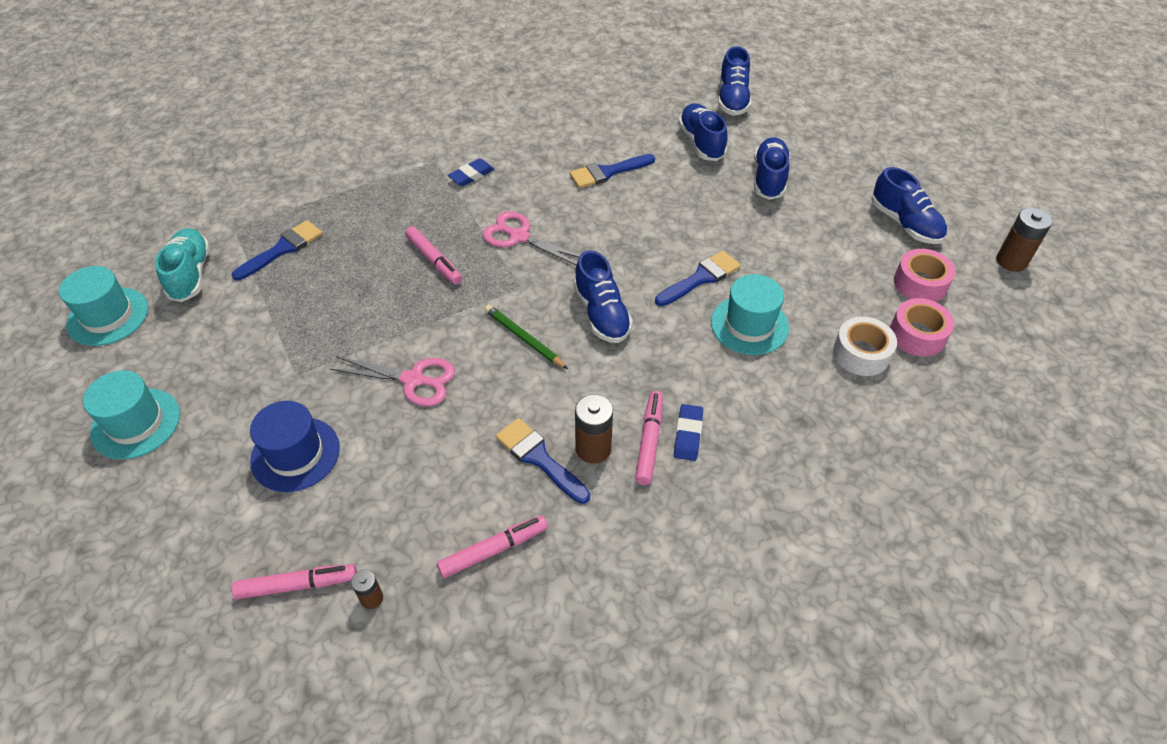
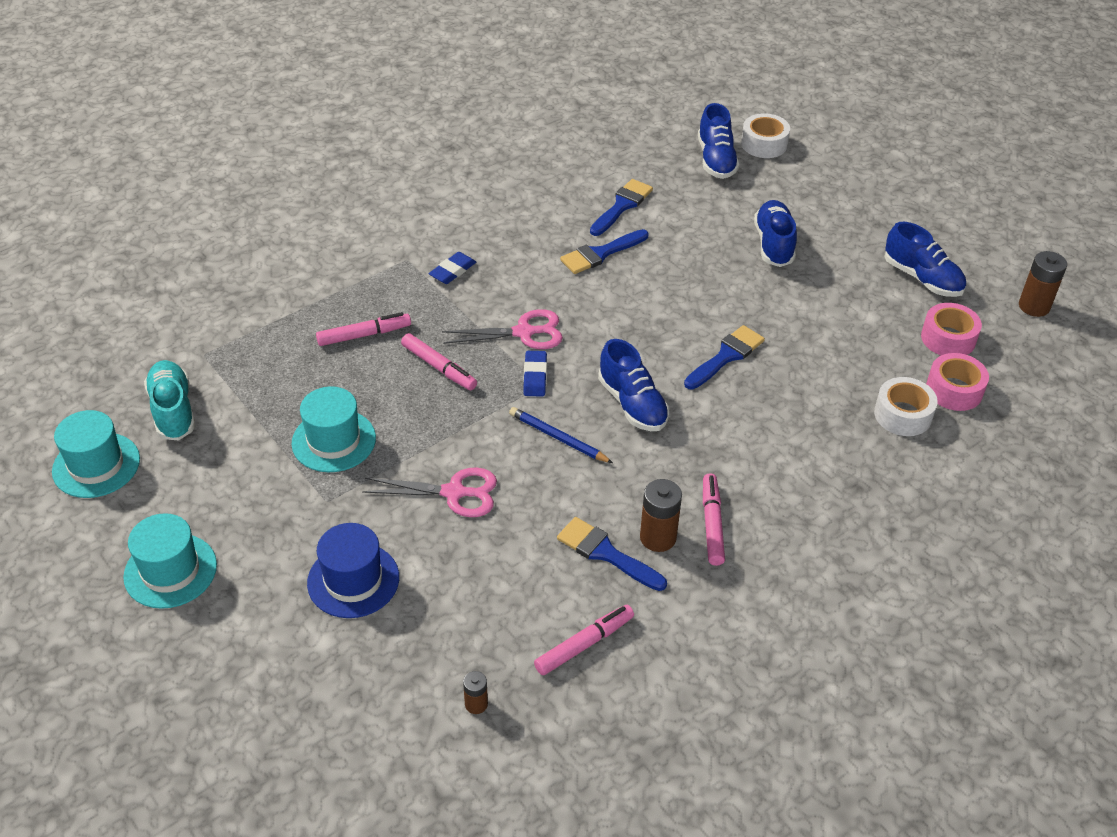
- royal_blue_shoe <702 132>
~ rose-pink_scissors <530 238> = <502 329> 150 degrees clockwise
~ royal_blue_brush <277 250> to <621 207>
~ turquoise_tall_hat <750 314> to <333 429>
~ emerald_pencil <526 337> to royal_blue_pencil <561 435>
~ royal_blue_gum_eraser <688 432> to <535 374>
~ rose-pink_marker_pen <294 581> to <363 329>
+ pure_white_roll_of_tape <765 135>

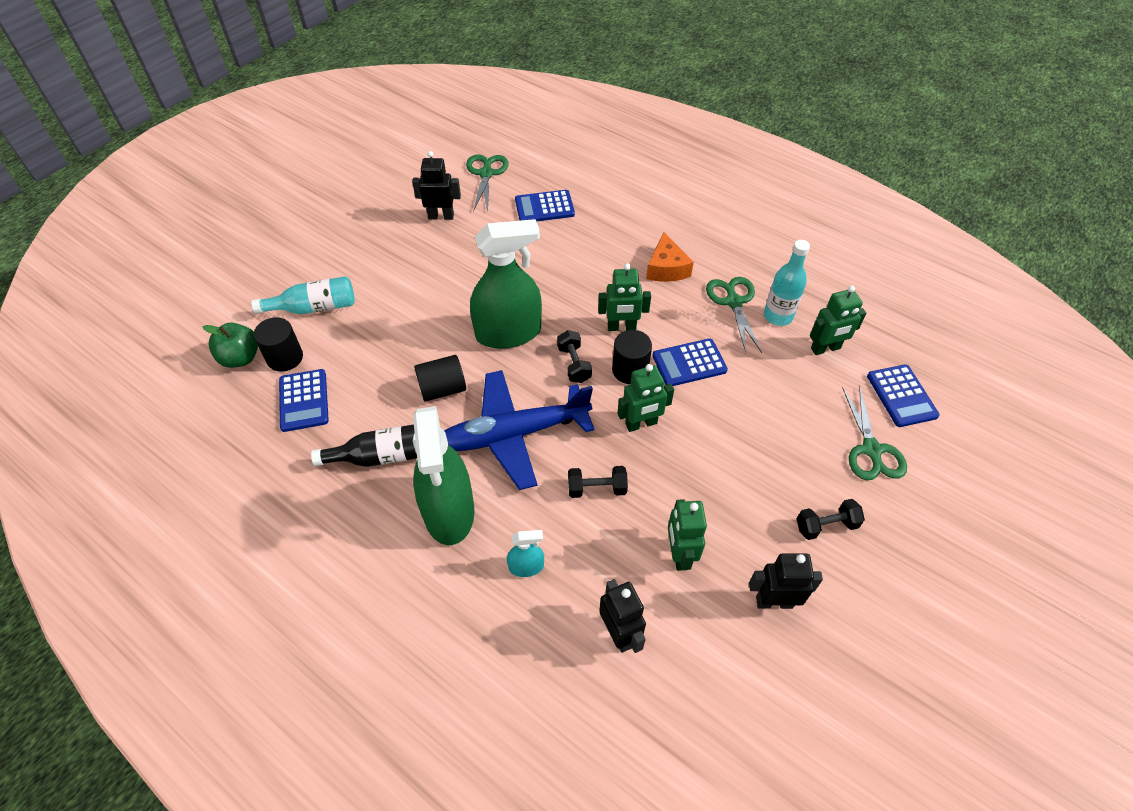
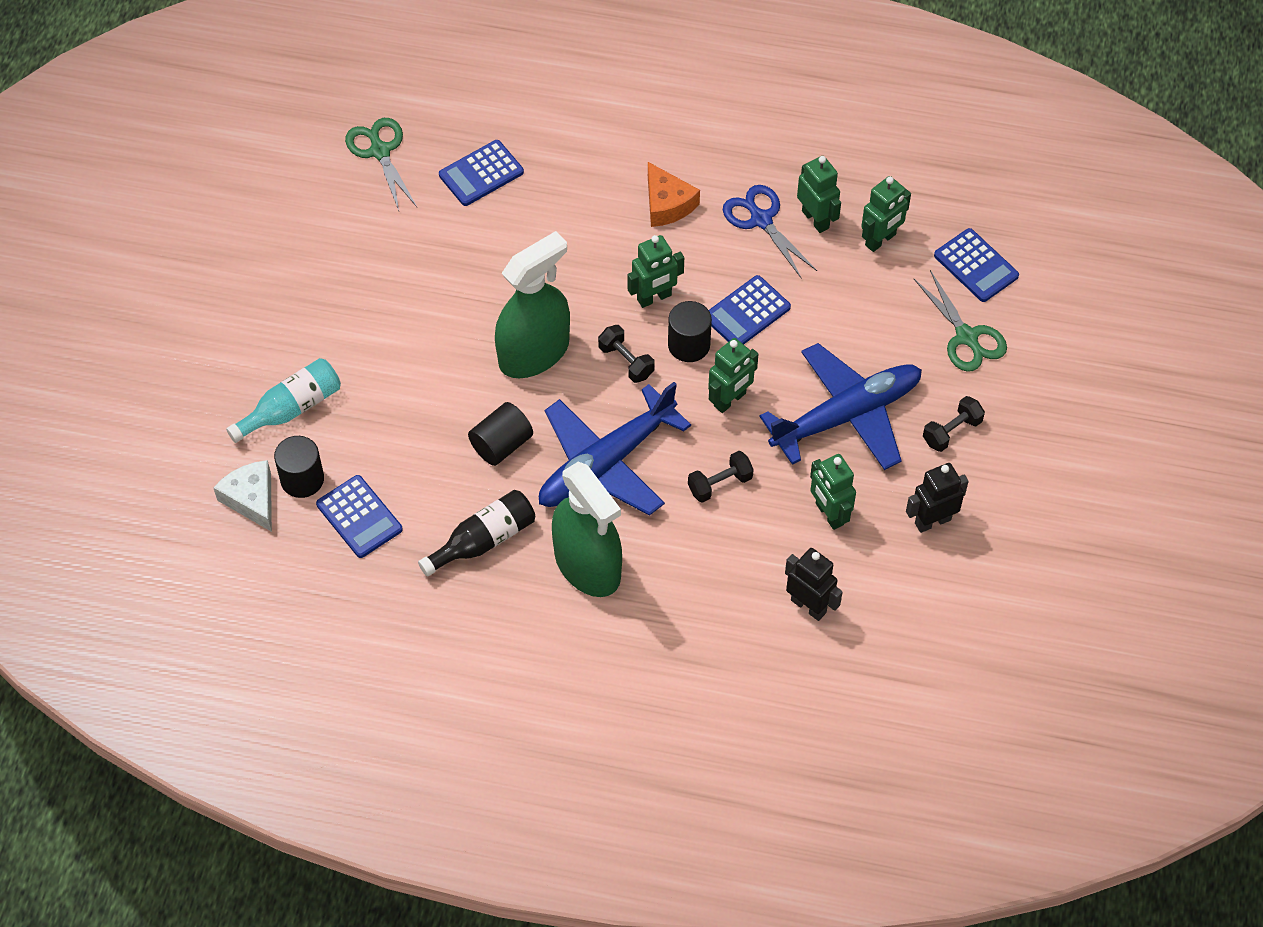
- black_robot <436 185>
~ turquoise_bottle <787 283> to emerald_robot <819 194>
~ emerald_scissors <734 315> to royal_blue_scissors <770 232>
~ emerald_apple_fruit <230 345> to pure_white_cheese <242 496>
- turquoise_spray_cleaner <525 553>
+ royal_blue_aeroplane <841 406>

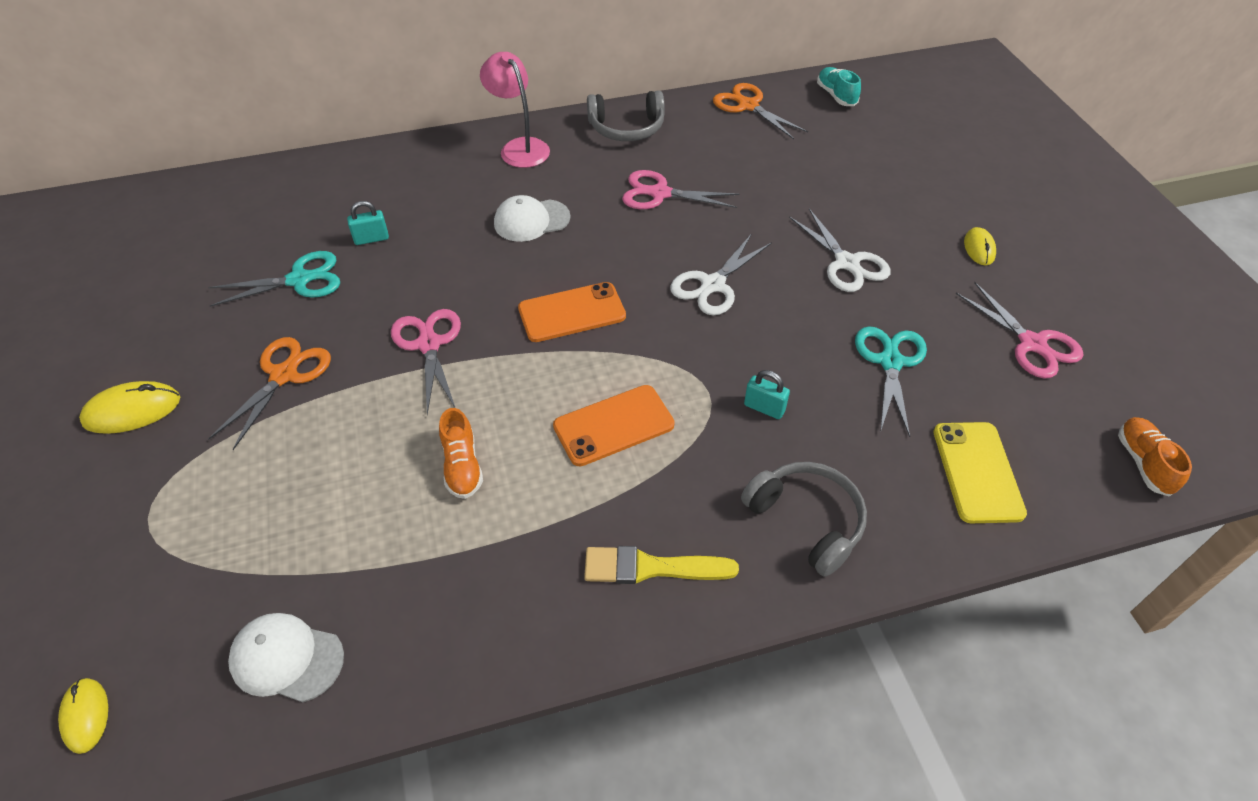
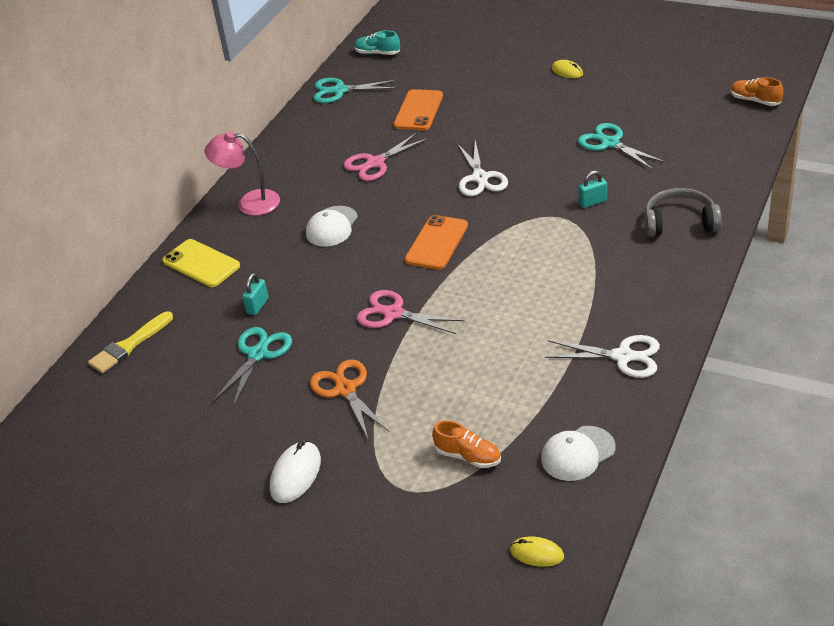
~ orange_scissors <760 111> to turquoise_scissors <355 90>
- ash-grey_over-ear_headphones <626 115>
~ pure_white_scissors <840 250> to <602 356>
- rose-pink_scissors <1019 330>
~ golden_computer_mouse <129 407> to pure_white_computer_mouse <295 472>
~ orange_mobile_phone <614 425> to <418 109>
~ orange_shoe <461 453> to <466 444>
~ golden_mobile_phone <980 472> to <201 263>
~ golden_brush <661 565> to <130 342>

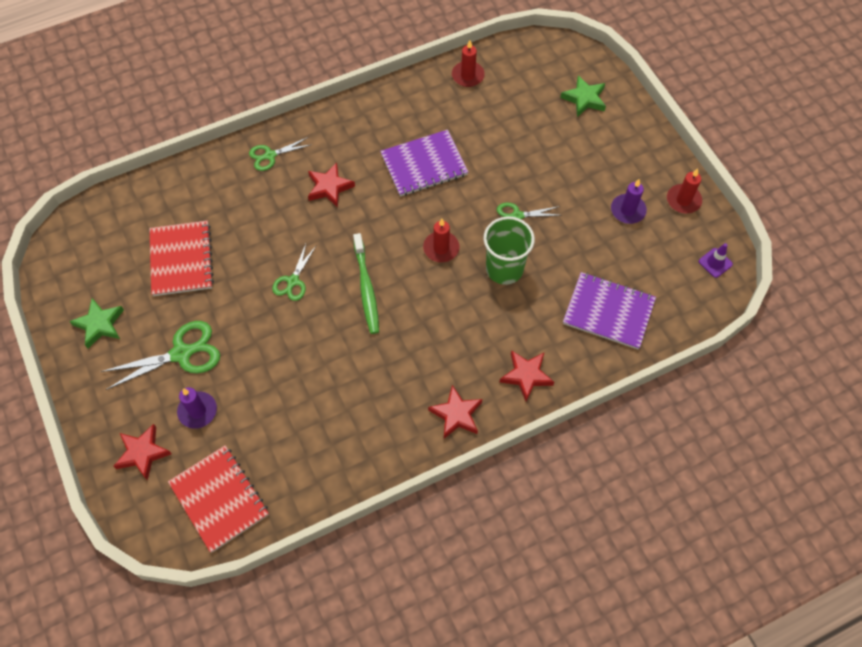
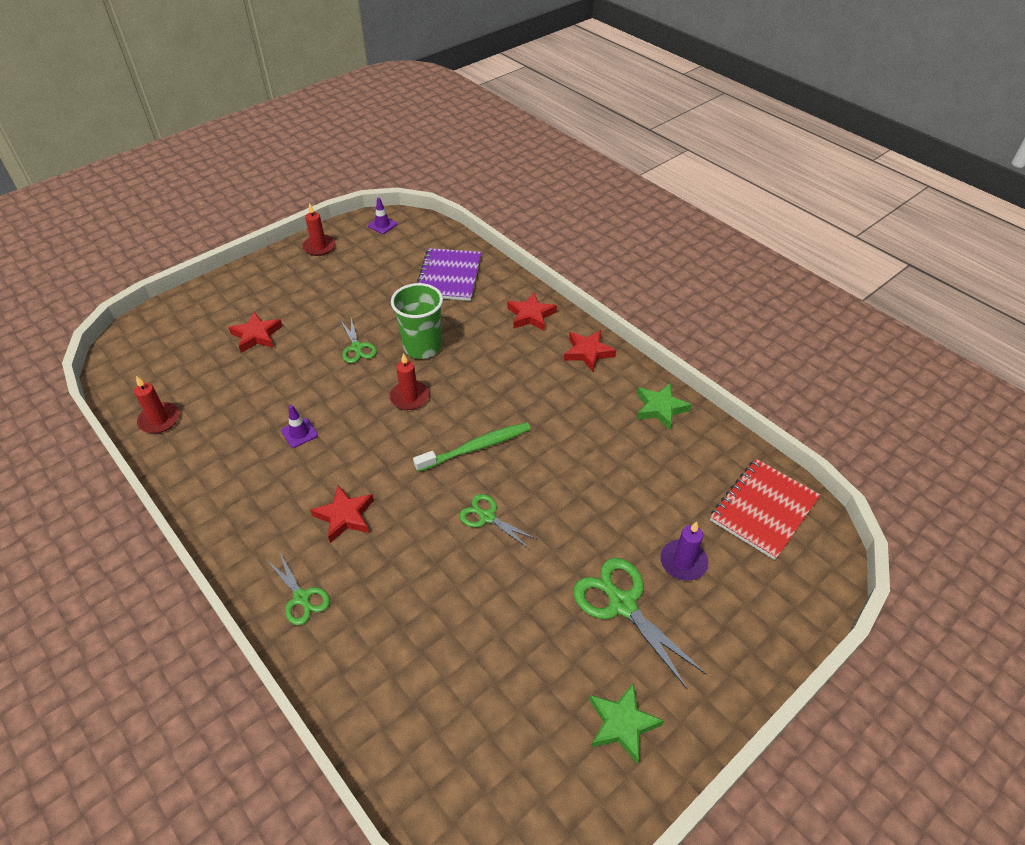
~ emerald_five-pointed_star <583 96> to <664 406>
~ purple_exercise_book <424 163> to purple_road_cone <299 426>
- purple_candle <629 201>
- crimson_exercise_book <181 258>
~ emerald_scissors <294 272> = <498 521> 150 degrees counterclockwise
~ crimson_five-pointed_star <142 452> to <255 332>

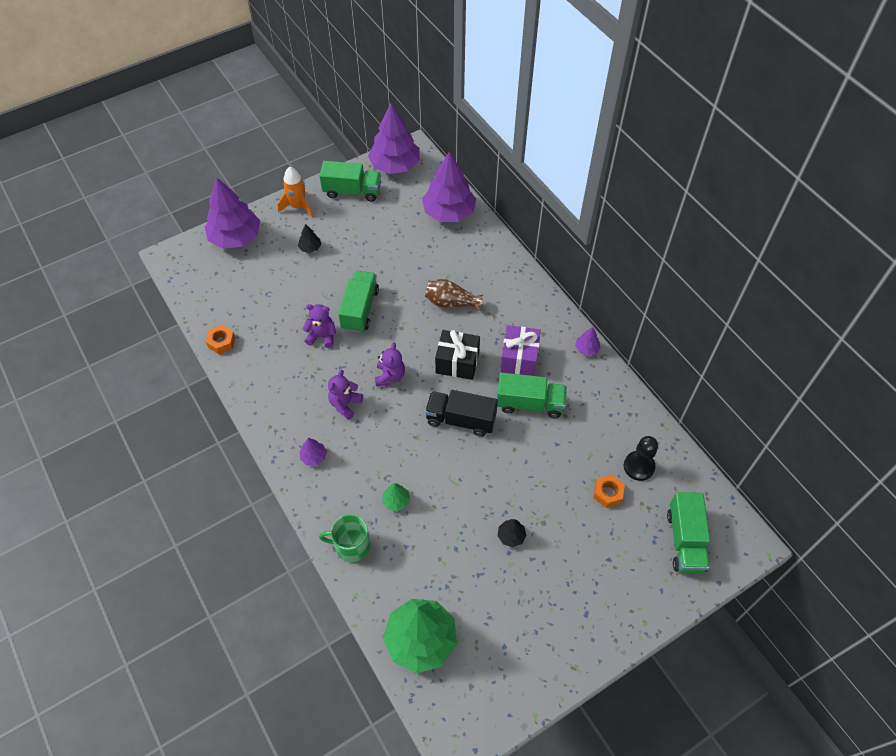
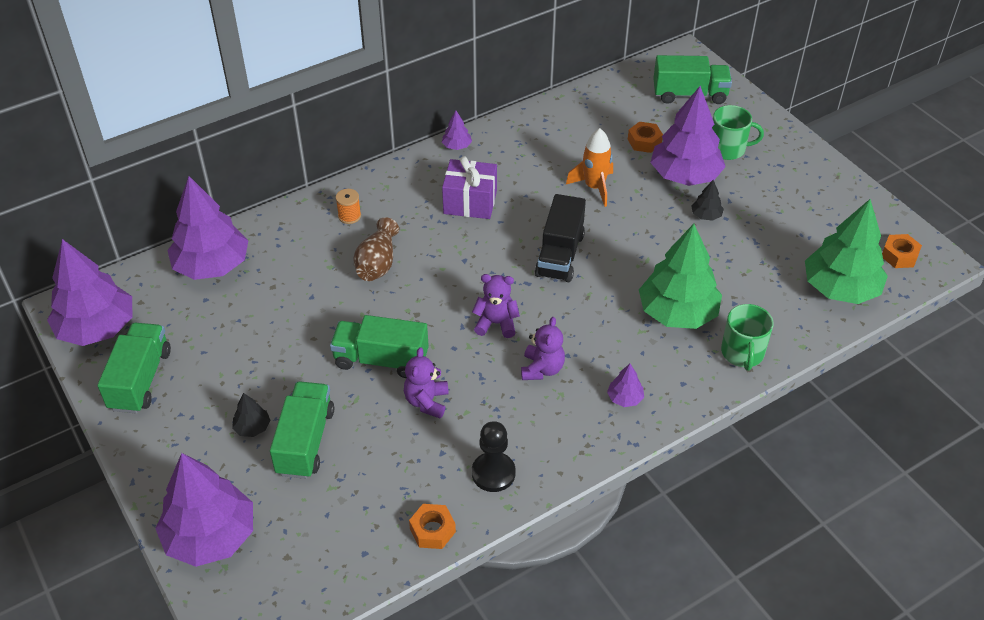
~ orange_toy_rocket <295 192> to <589 167>
- black_wrapped_gift <457 355>
~ purple_teddy_bear <345 395> = <543 348> 105 degrees counterclockwise
~ emerald_truck <532 395> to <302 430>
~ black_pawn <641 458> to <493 456>
~ emerald_toy_tree <396 497> = <680 276> x2.36
+ purple_toy_tree <688 136>
+ emerald_coffee_mug <738 132>
+ orange_spool <348 206>
+ orange_hex_nut <902 251>

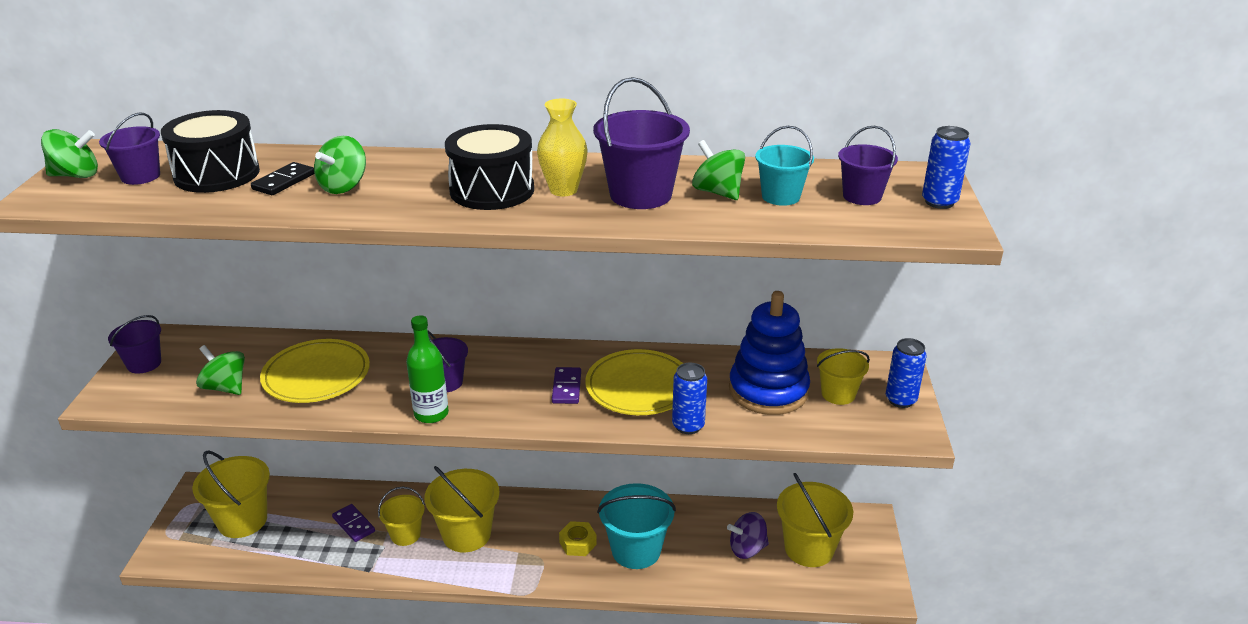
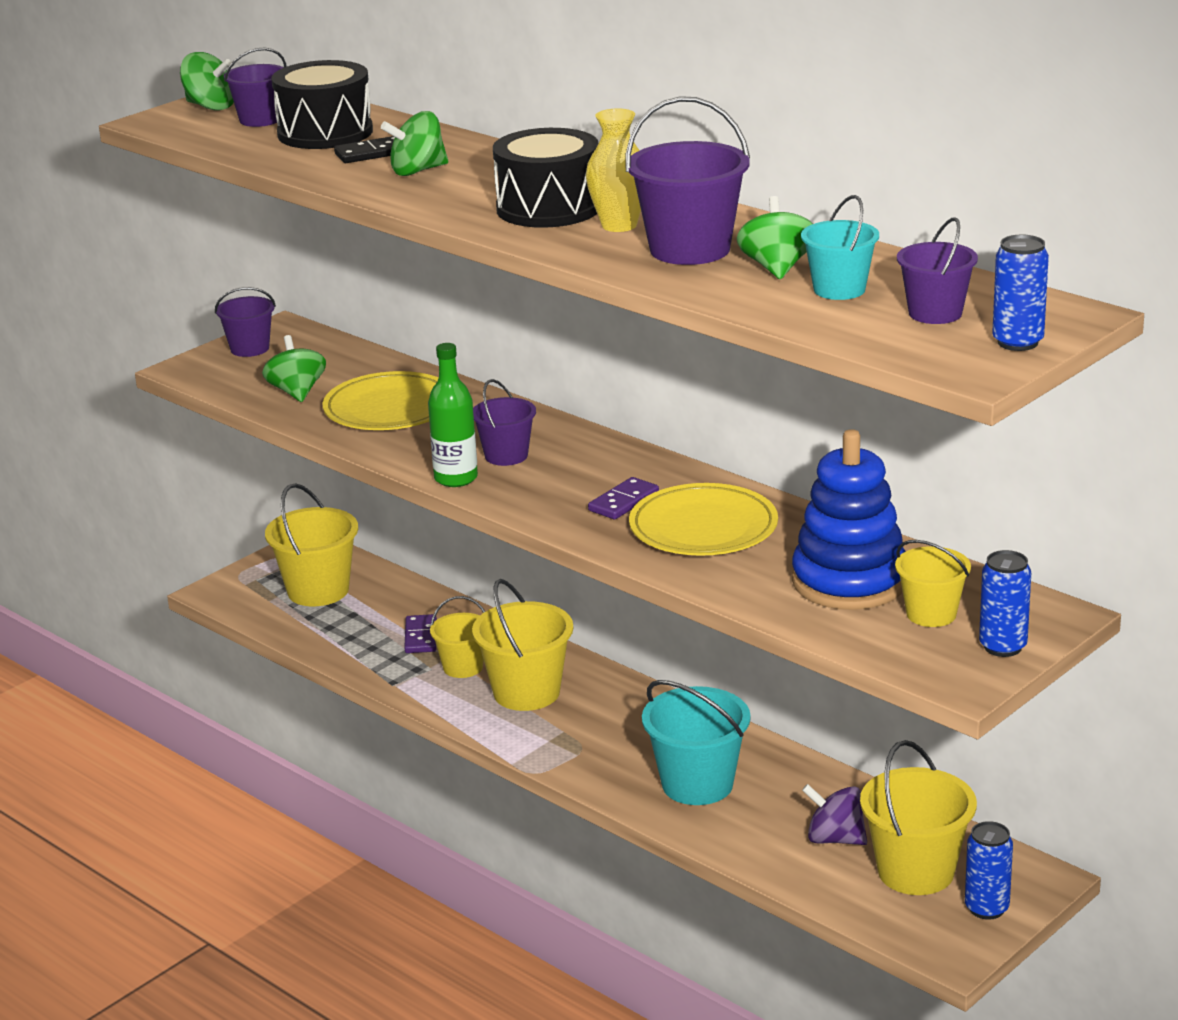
~ royal_blue_can <689 398> to <989 870>
- golden_hex_nut <578 538>

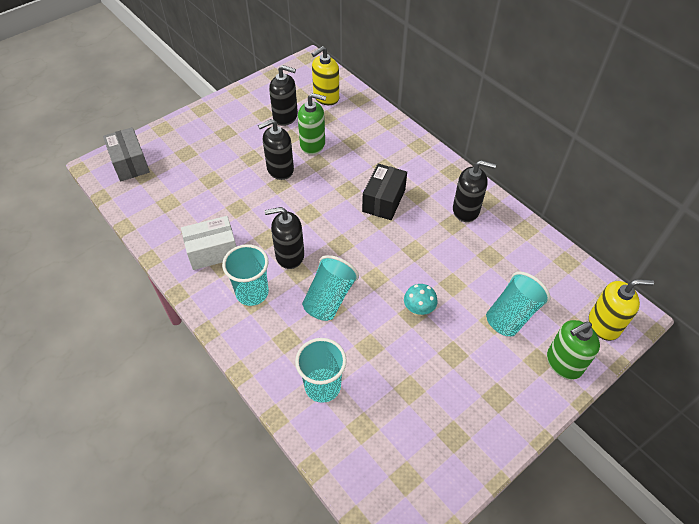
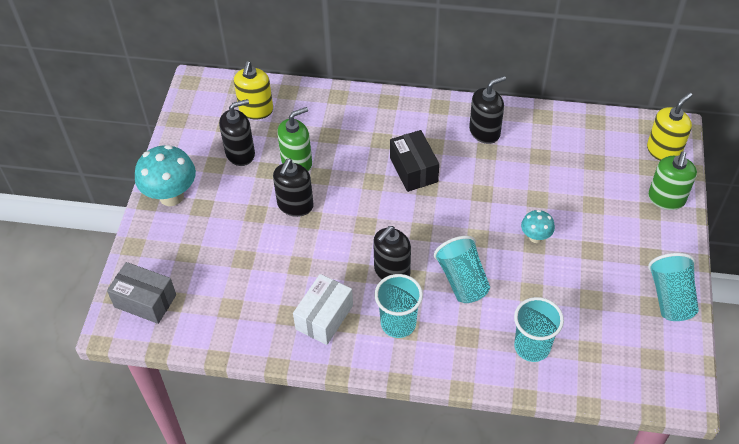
~ turquoise_cup <518 304> to <673 287>
+ turquoise_toadstool <165 175>

